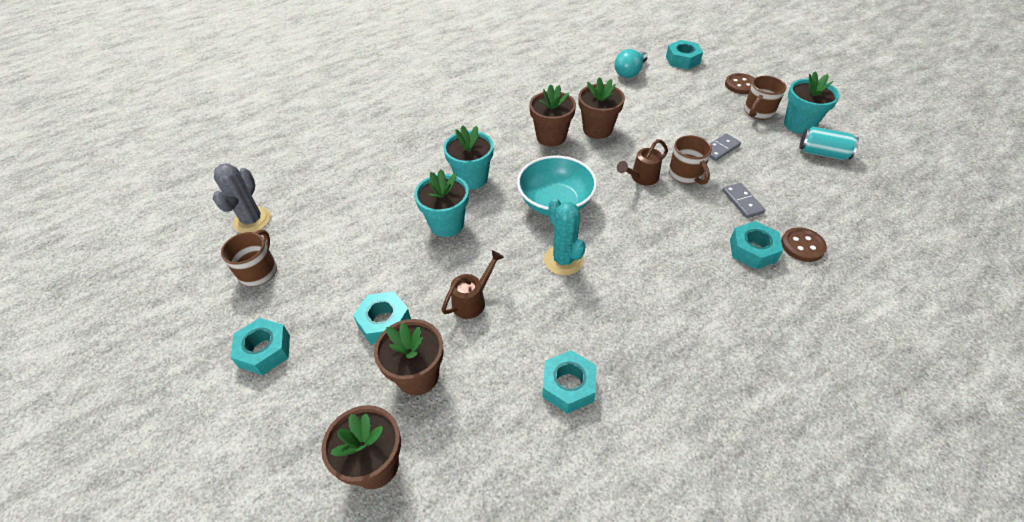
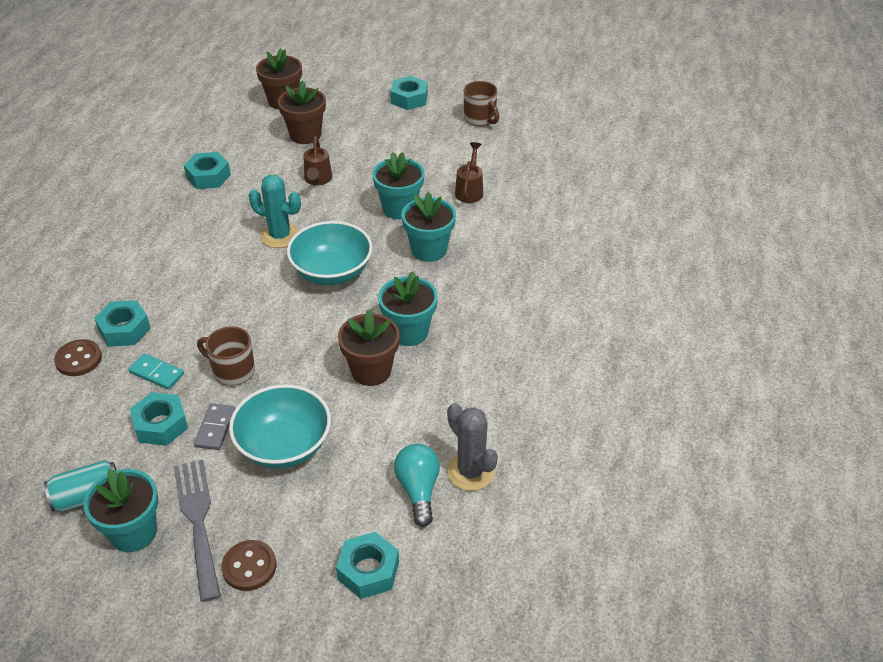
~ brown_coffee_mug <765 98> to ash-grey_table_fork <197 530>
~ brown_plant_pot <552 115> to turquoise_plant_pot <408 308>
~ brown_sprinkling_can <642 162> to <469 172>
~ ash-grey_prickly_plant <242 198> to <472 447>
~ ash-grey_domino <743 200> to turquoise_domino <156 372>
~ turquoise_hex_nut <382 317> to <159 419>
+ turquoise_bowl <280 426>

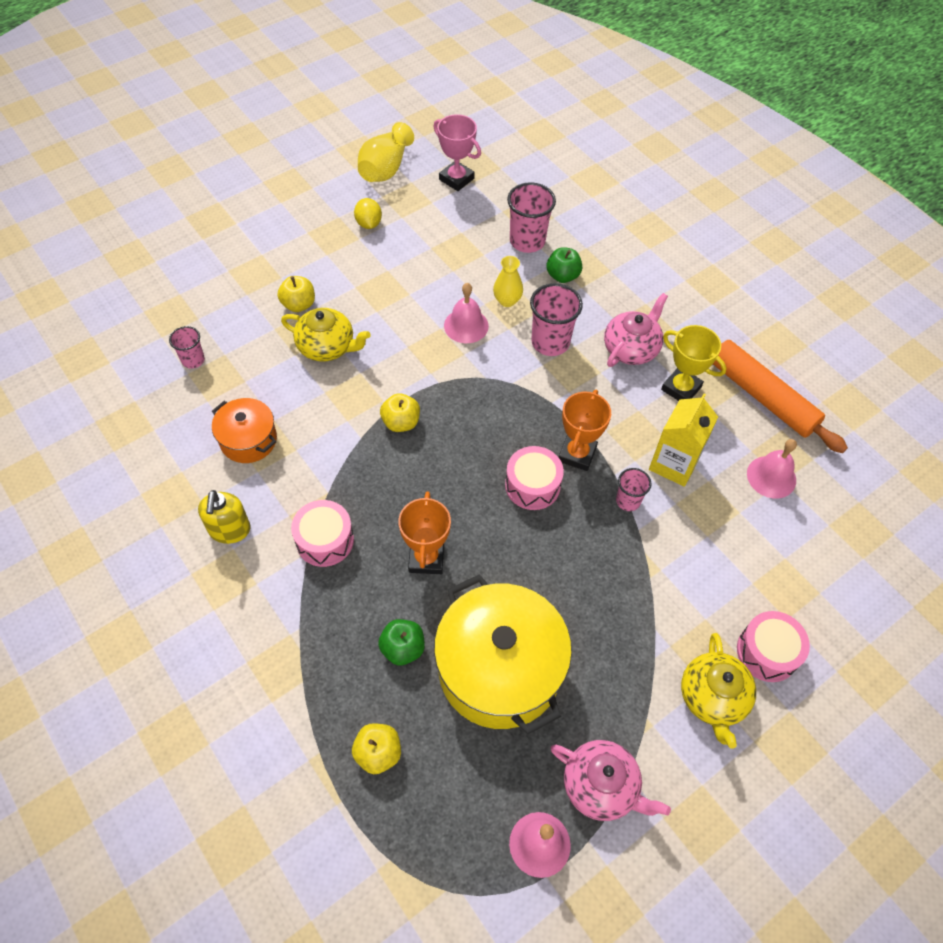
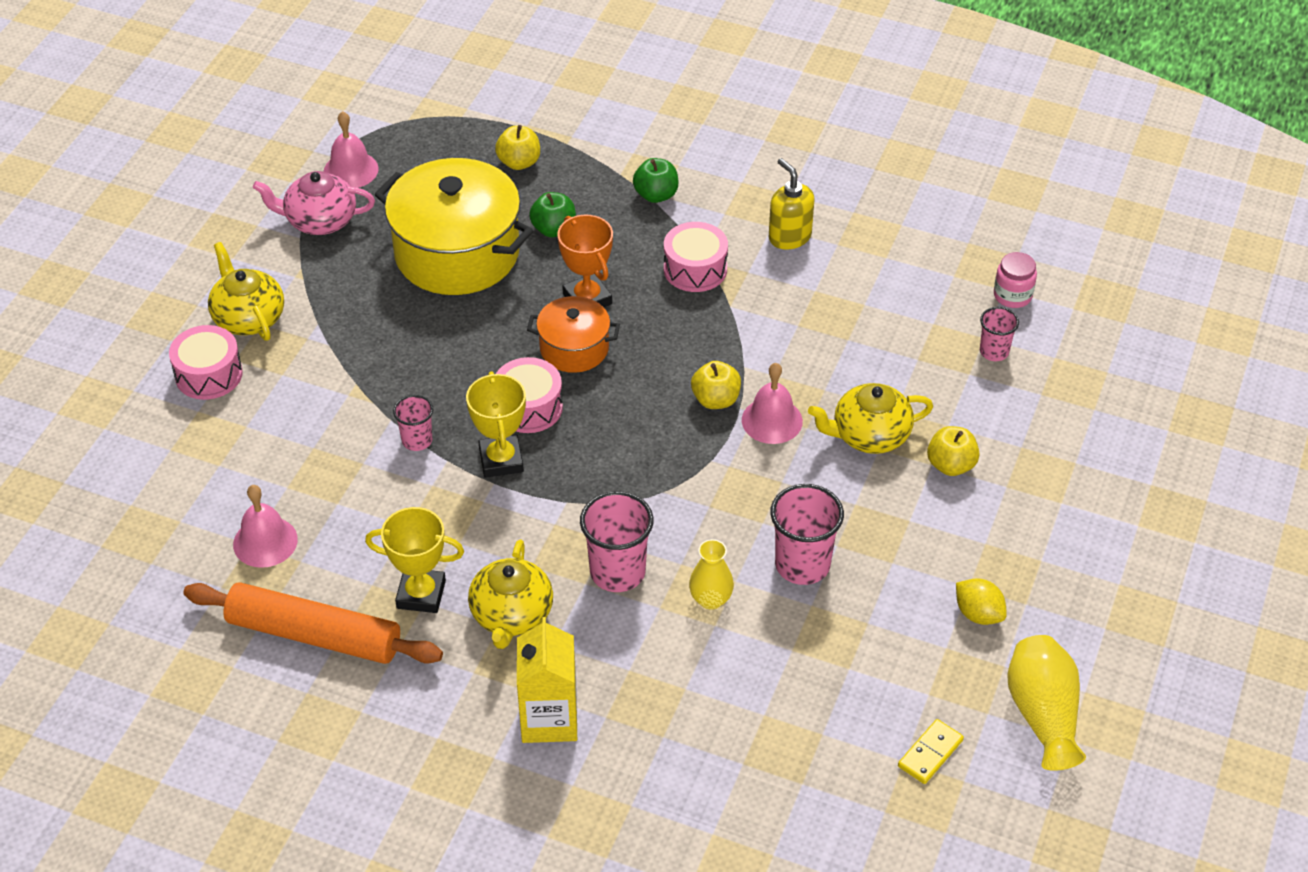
~ rose-pink_award_cup <457 152> to golden_domino <931 751>
~ rose-pink_cup <531 217> to <807 534>
~ emerald_apple_fruit <564 265> to <656 180>
~ rose-pink_hand_bell <466 313> to <772 403>
~ rose-pink_teapot <636 330> to golden_teapot <510 594>
~ orange_award_cup <585 430> to golden_award_cup <496 424>
~ golden_carton <683 440> to <547 680>
~ orange_pot <244 430> to <573 334>
+ rose-pink_jam_jar <1015 280>

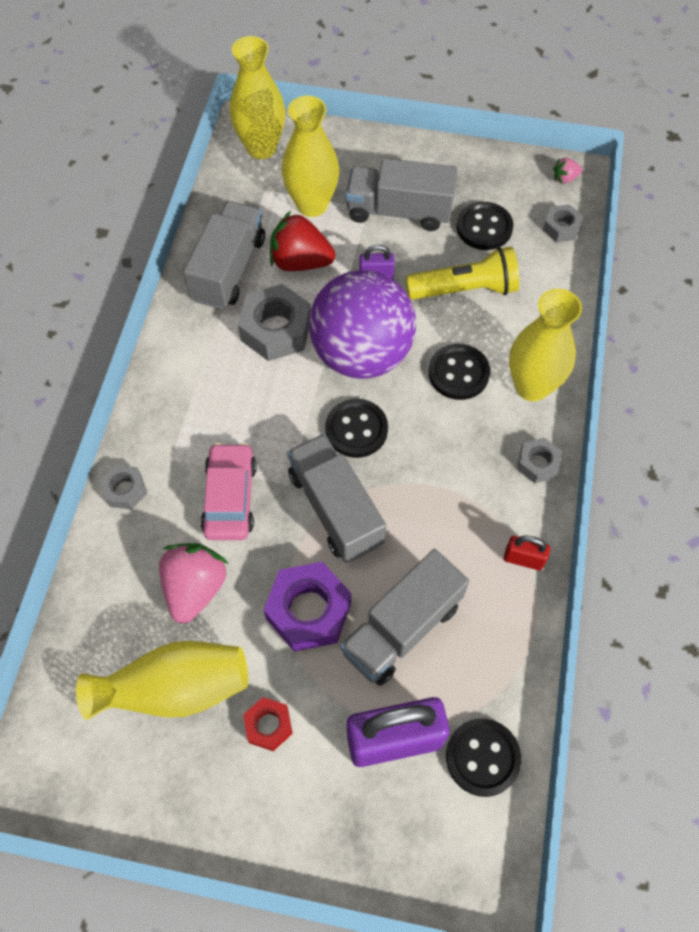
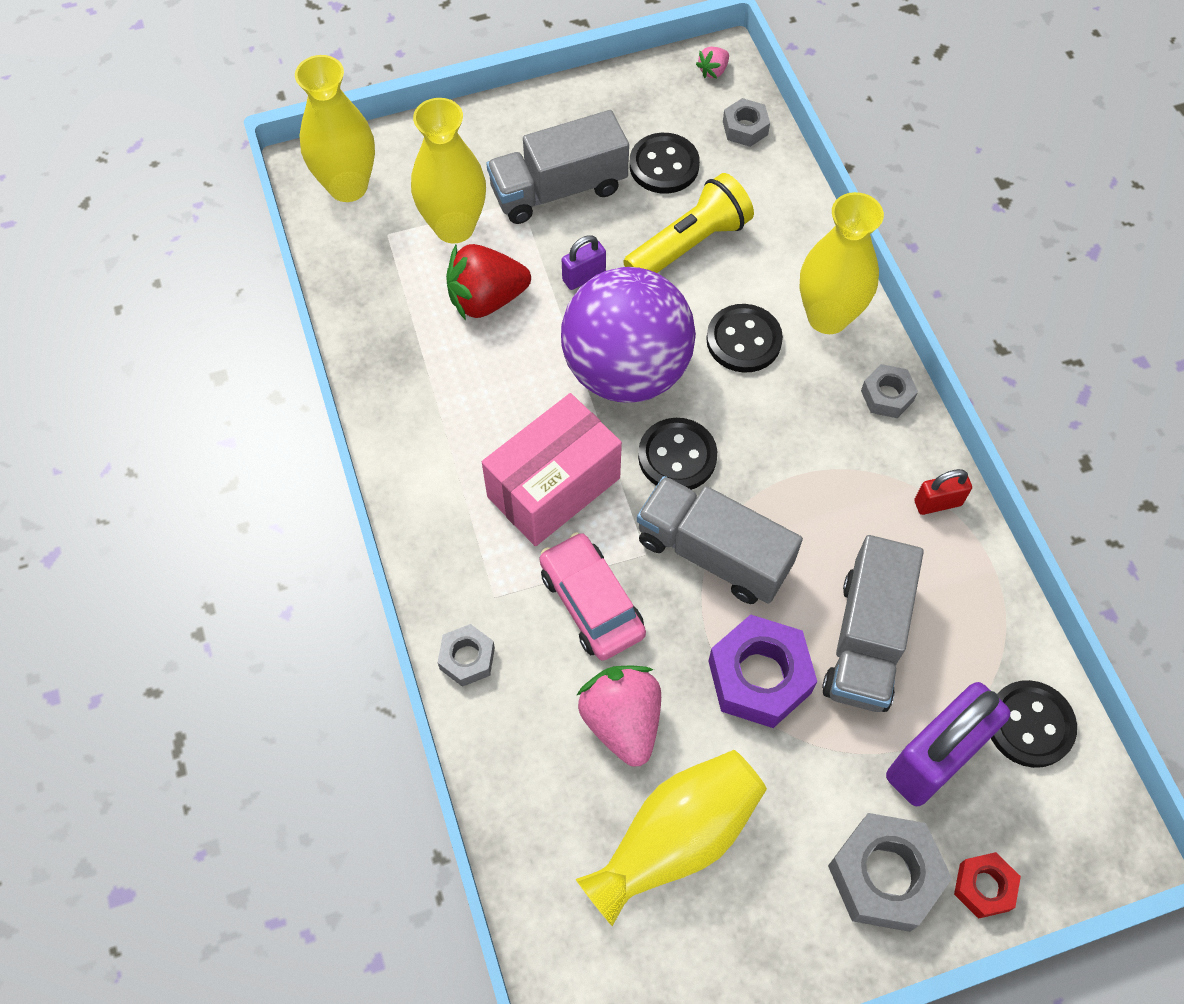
- ash-grey_truck <224 255>
~ ash-grey_hex_nut <274 322> to <890 872>
~ crimson_hex_nut <268 724> to <987 885>
+ rose-pink_box <552 469>

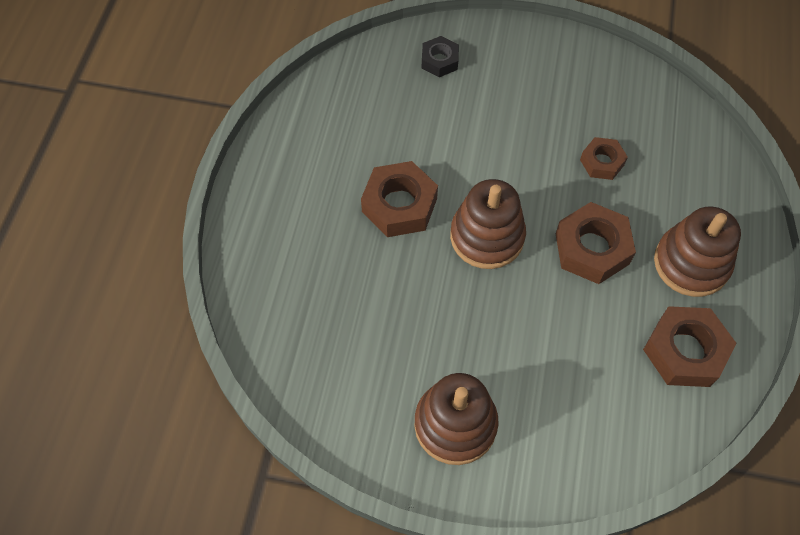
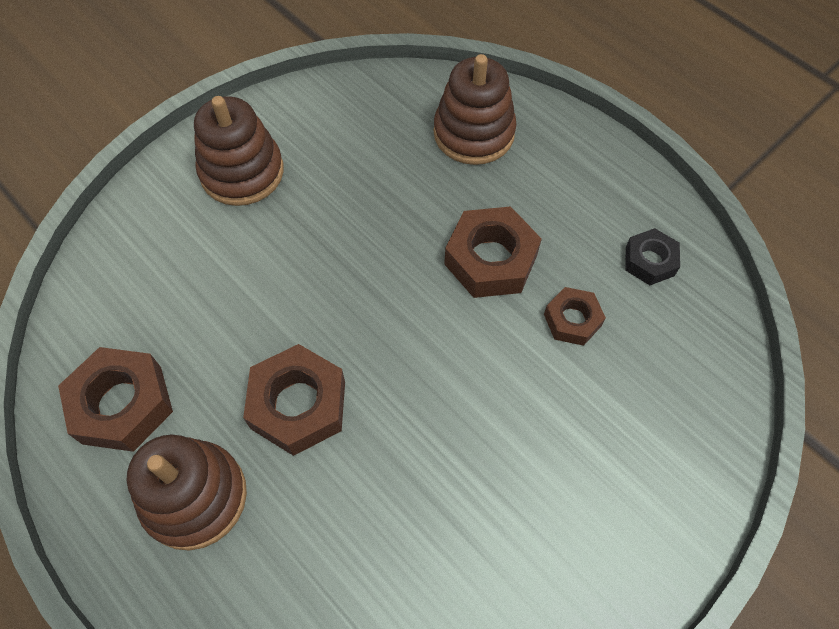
~ black_hex_nut <440 56> to <652 256>
~ brown_hex_nut <604 158> to <575 316>
~ brown_stacking_toy <488 224> to <475 109>

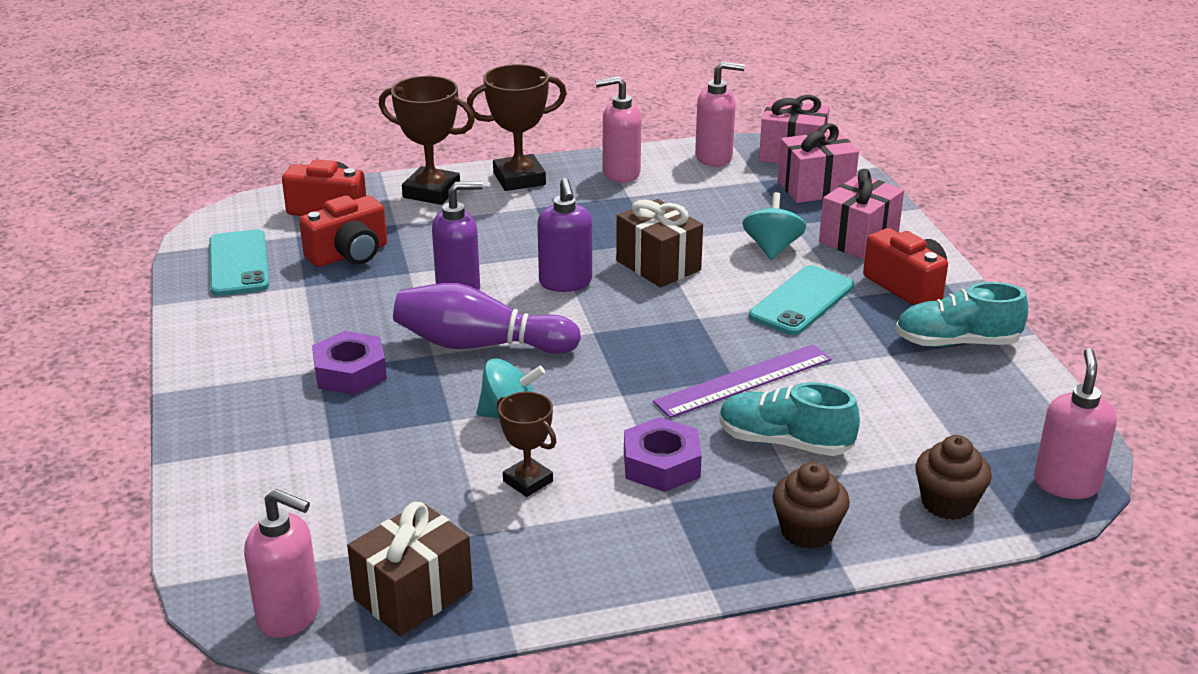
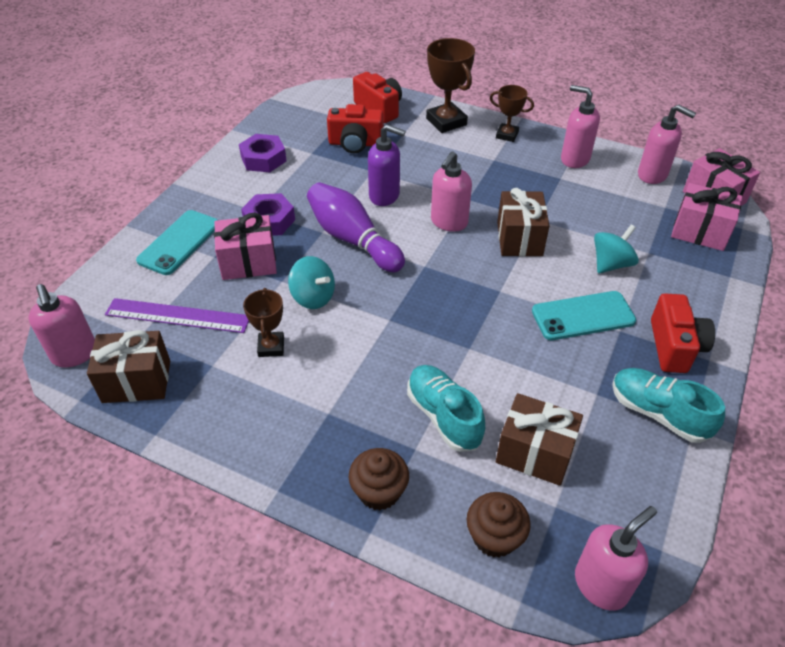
~ brown_award_cup <517 127> = <512 113> x0.61
~ rose-pink_wrapped_gift <861 214> to <245 246>
~ purple_soap_pump <564 235> to rose-pink_soap_pump <451 191>
~ turquoise_mobile_phone <239 262> to <177 242>
~ purple_measuring_stick <742 381> to <177 315>
~ purple_hex_nut <663 454> to <263 153>
+ brown_wrapped_gift <539 439>

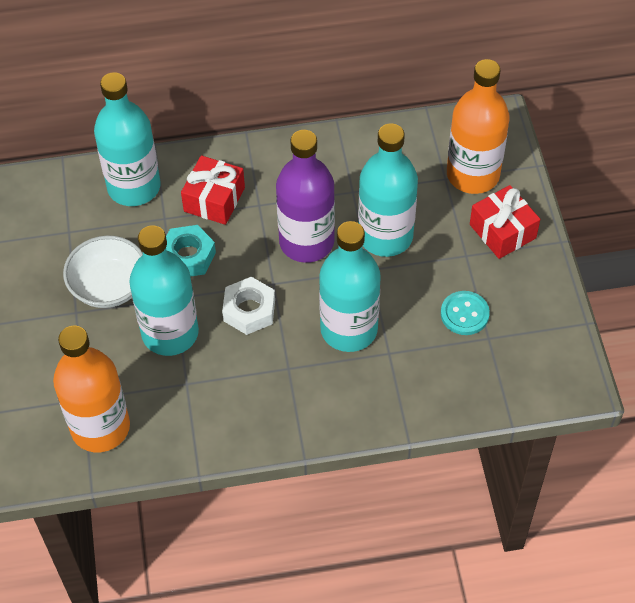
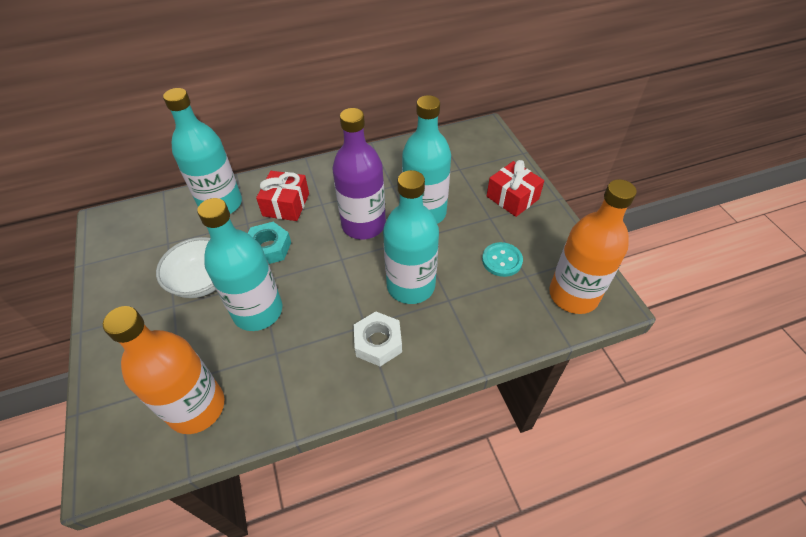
~ orange_bottle <478 126> to <593 246>
~ pure_white_hex_nut <248 306> to <378 338>

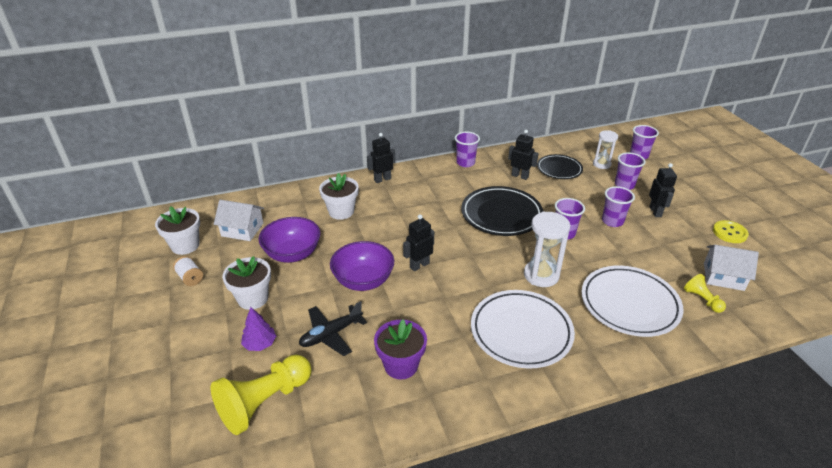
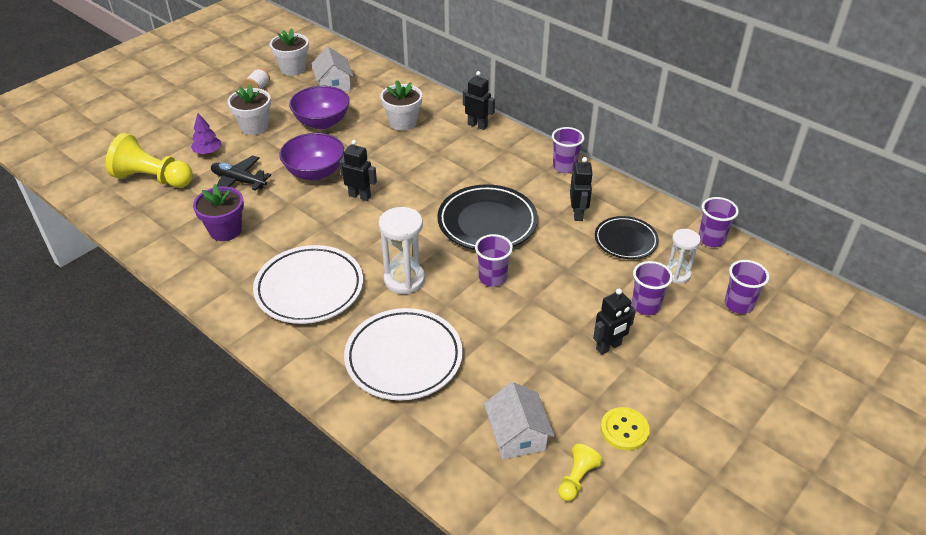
~ purple_cup <618 206> to <719 222>
~ golden_pawn <705 293> to <580 472>

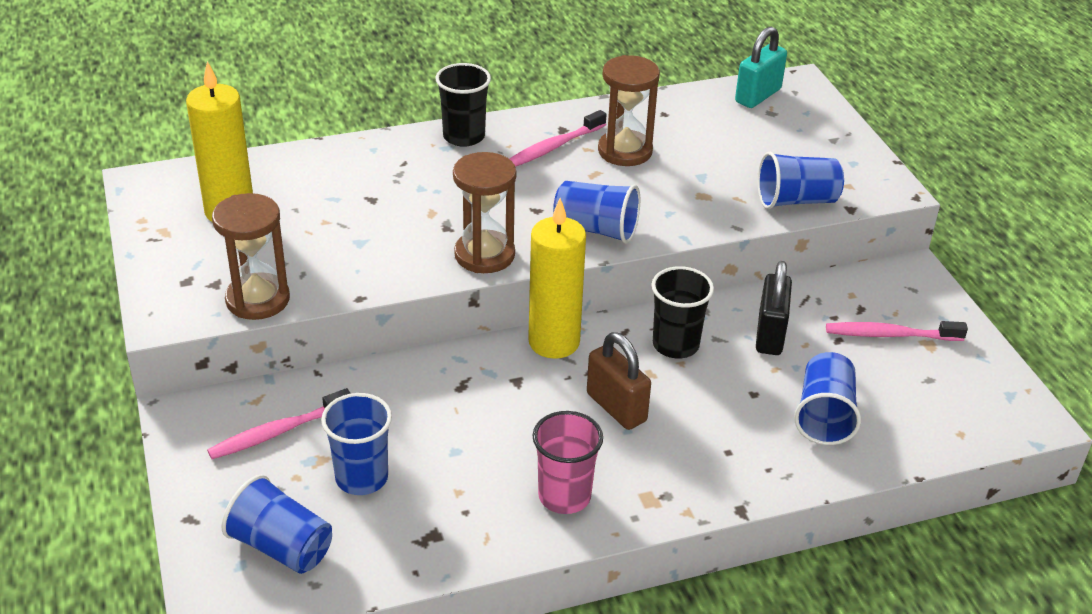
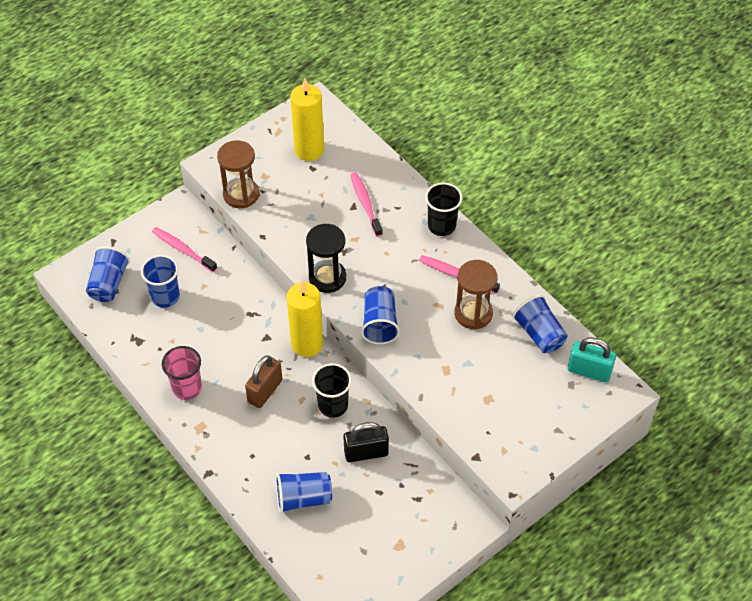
~ brown_hourglass <484 212> to black_hourglass <326 258>
~ royal_blue_cup <801 180> to <540 324>
~ rose-pink_tooth_brush <897 331> to <366 204>

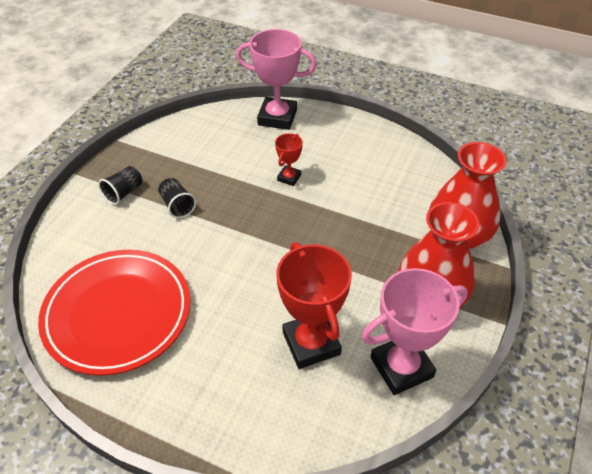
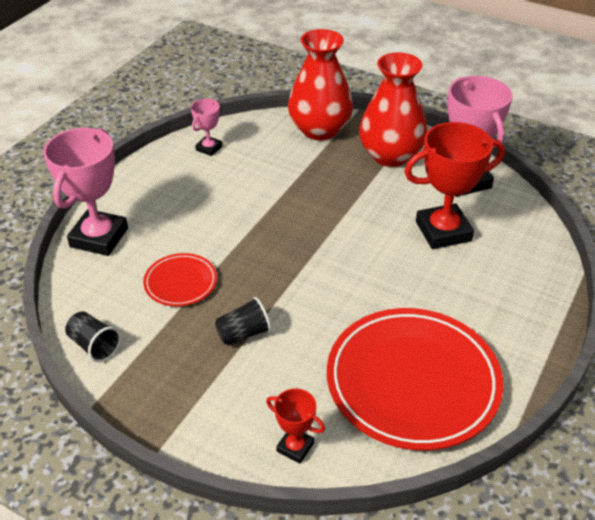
~ crimson_award_cup <289 159> to <295 426>
~ black_cup <120 185> to <93 337>
+ rose-pink_award_cup <206 127>
+ crimson_dinner_plate <180 279>

